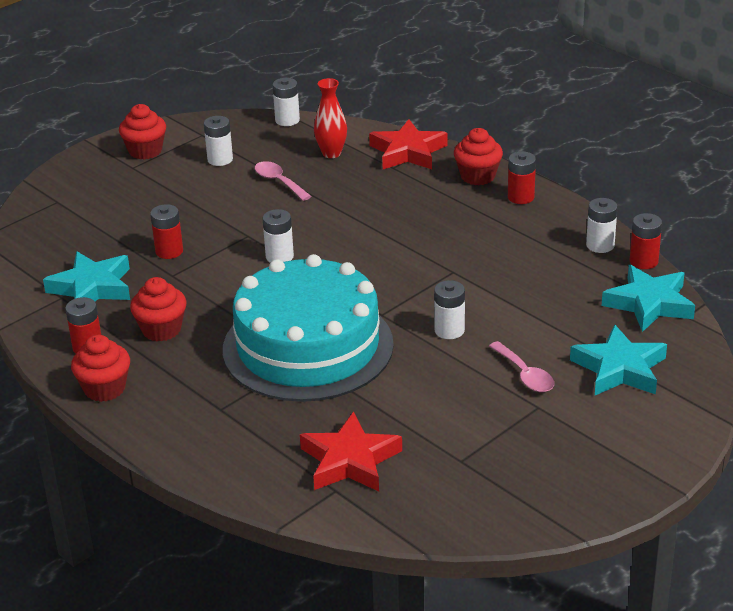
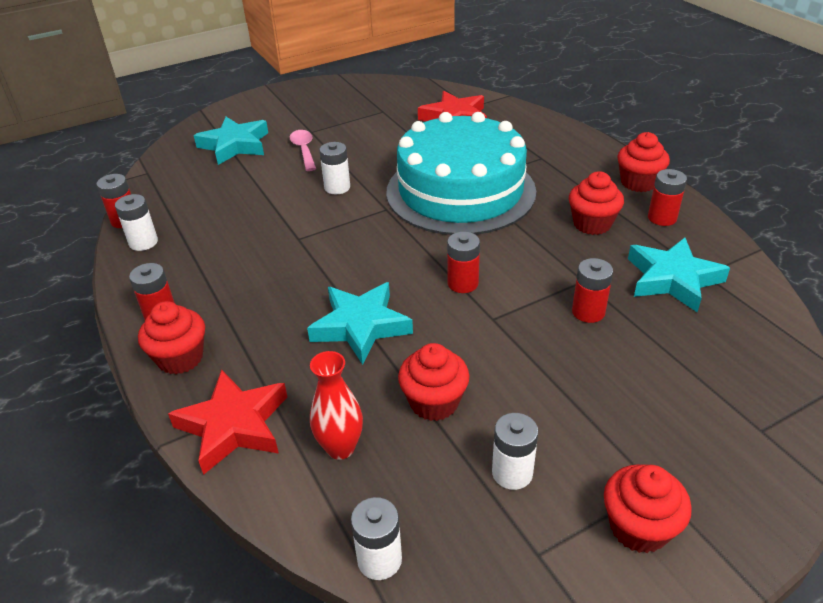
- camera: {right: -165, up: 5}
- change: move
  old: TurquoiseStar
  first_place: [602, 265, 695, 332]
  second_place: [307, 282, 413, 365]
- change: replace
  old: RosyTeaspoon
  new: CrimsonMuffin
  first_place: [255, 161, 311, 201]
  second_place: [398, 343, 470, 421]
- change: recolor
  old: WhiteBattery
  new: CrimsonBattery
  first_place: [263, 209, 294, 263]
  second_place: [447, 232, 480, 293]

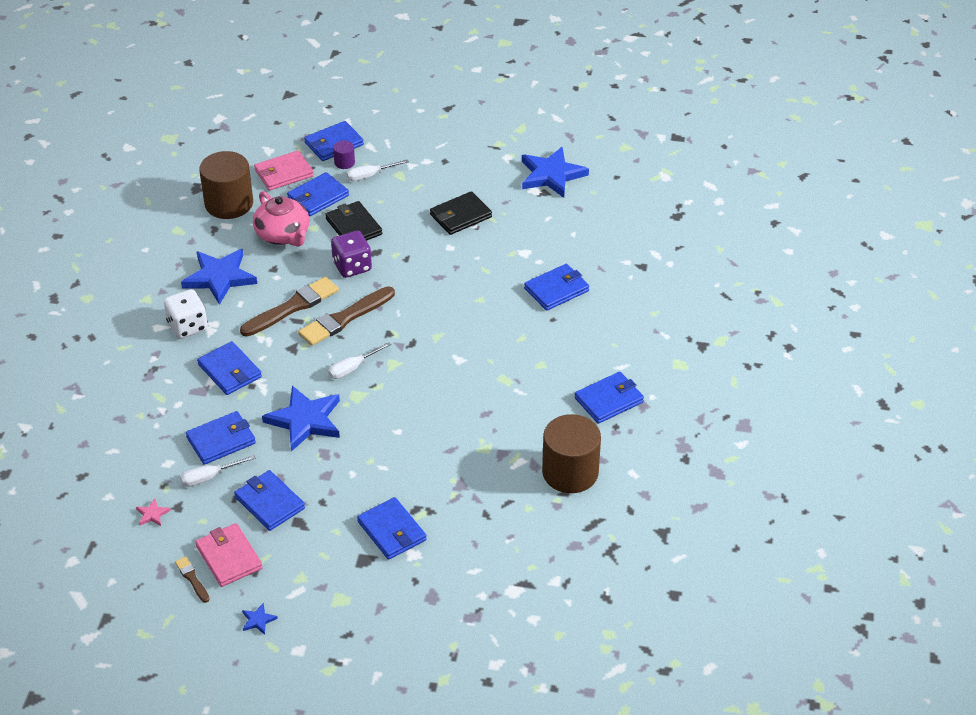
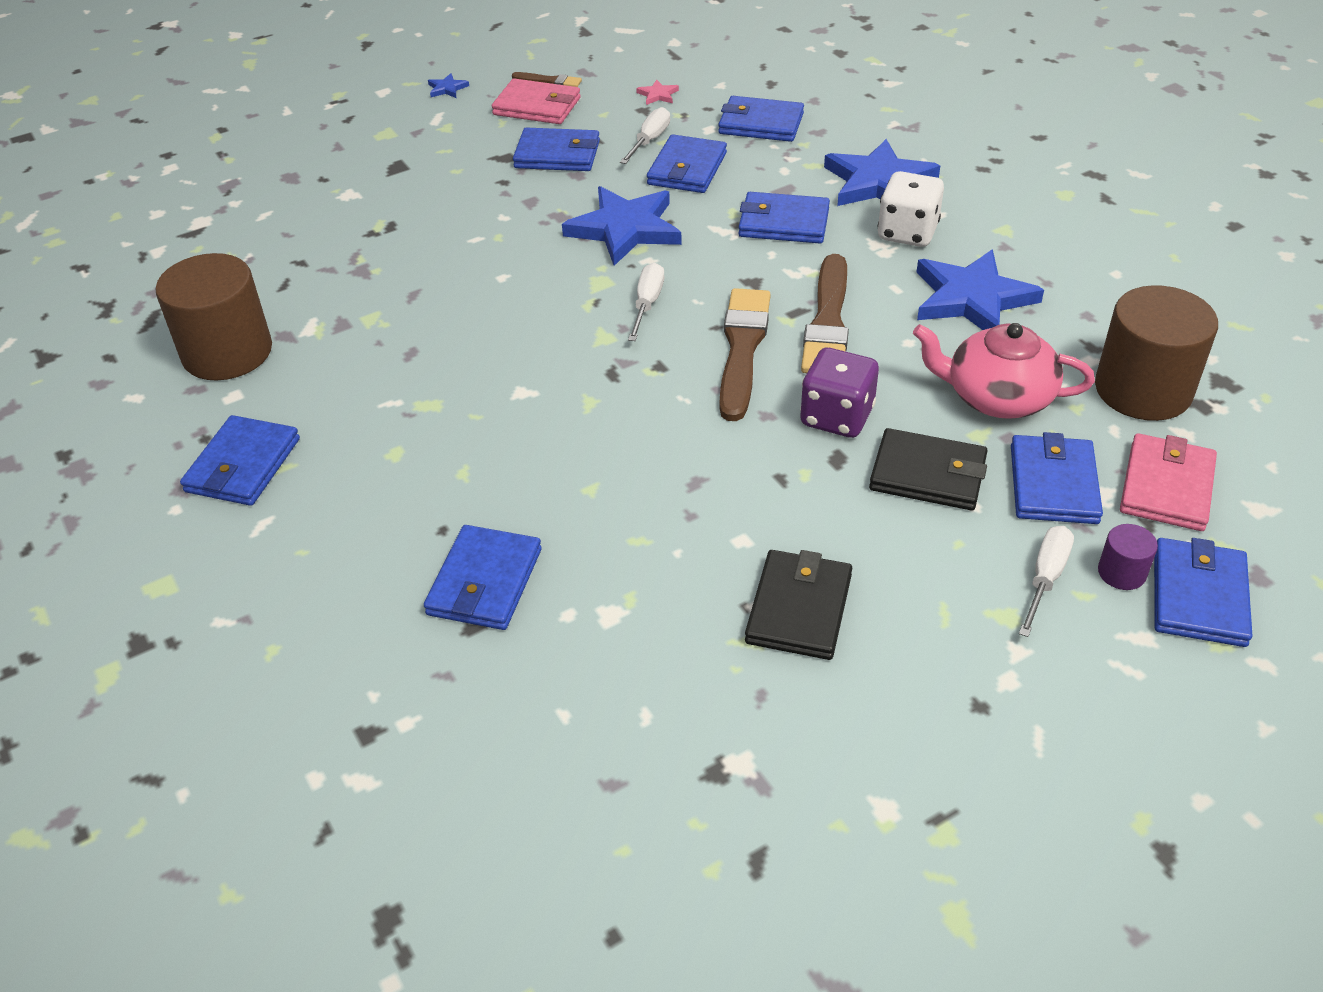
- camera: {right: 140, up: 0}
- change: move
  old: RoyalBlueWallet
  first_place: [357, 497, 427, 560]
  second_place: [718, 96, 804, 142]
- change: move
  old: RoyalBlueStar
  first_place: [522, 147, 589, 198]
  second_place: [824, 139, 940, 206]

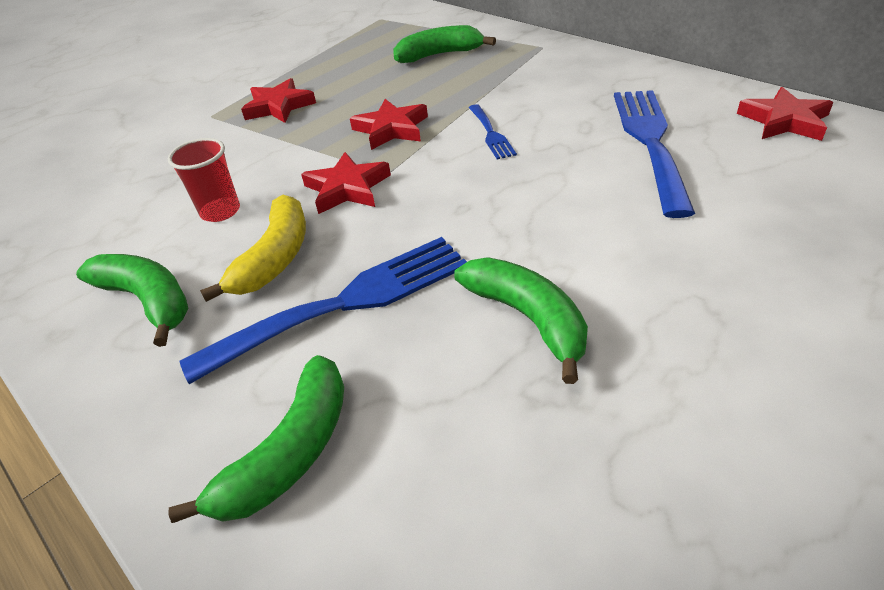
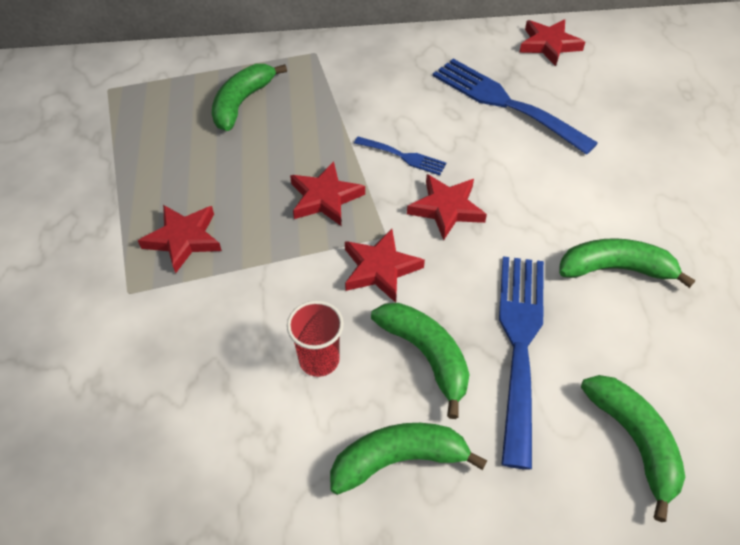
- camera: {right: -55, up: 10}
- change: insert
  new: CrimsonStar
  second_place: [407, 174, 487, 240]
- change: recolor
  old: GoldenBananaFruit
  new: GreenBananaFruit
  first_place: [200, 194, 306, 302]
  second_place: [371, 303, 470, 419]

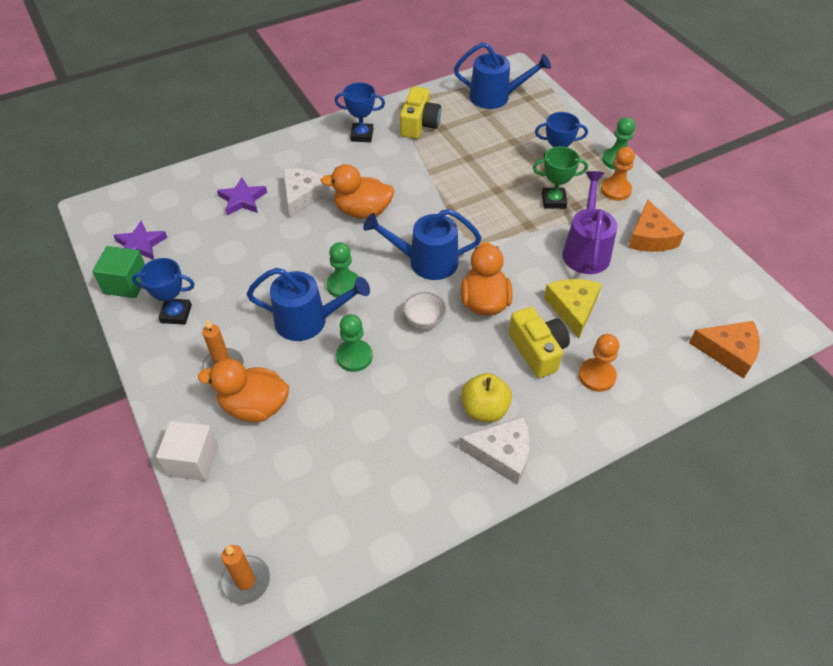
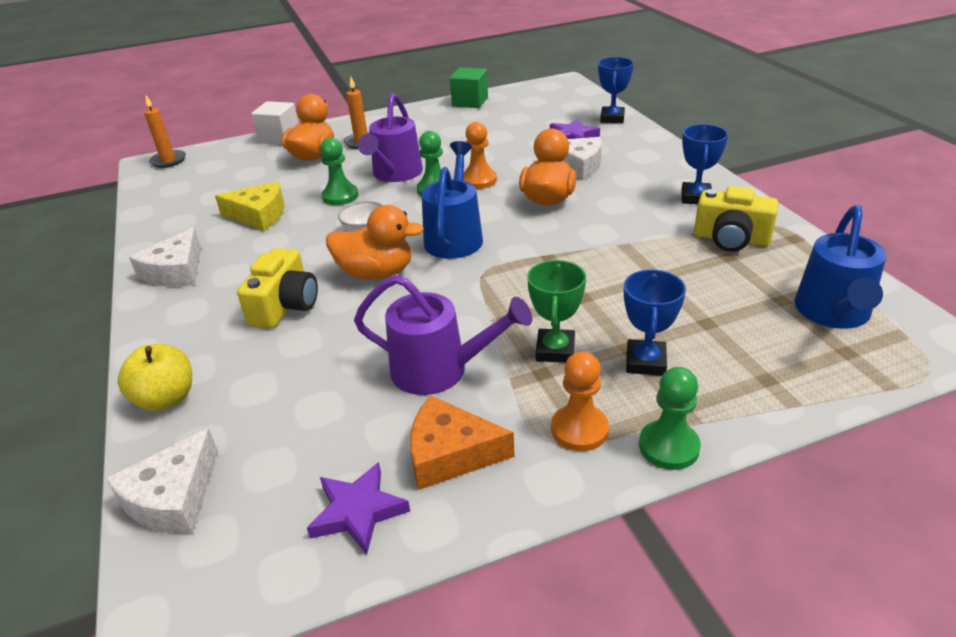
- camera: {right: 100, up: -15}
- change: move
  old: PurpleStar
  first_place: [113, 220, 167, 260]
  second_place: [307, 462, 410, 555]
- change: move
  old: RoyalBlueAwardCup
  first_place: [132, 258, 195, 325]
  second_place: [598, 57, 634, 123]
- change: move
  old: GoldenAppleFruit
  first_place: [461, 373, 512, 422]
  second_place: [118, 344, 192, 411]
- change: move
  old: GoldenPieceOfCheese
  first_place: [544, 279, 602, 338]
  second_place: [215, 182, 285, 231]
- change: move
  old: BrightOrangePawn
  first_place: [578, 334, 619, 392]
  second_place: [464, 122, 497, 189]
- change: recolor
  old: RoyalBlueWateringPot
  new: PurpleWateringPot
  first_place: [246, 268, 370, 341]
  second_place: [358, 93, 423, 182]
- change: recolor
  old: BrightOrangePieceOfCheese
  new: WhitePieceOfCheese
  first_place: [689, 321, 760, 379]
  second_place: [106, 428, 218, 534]
- change: rotate
  old: GoldenCamera
  first_place: [509, 307, 570, 378]
  second_place: [237, 248, 318, 328]
  degrees: -60

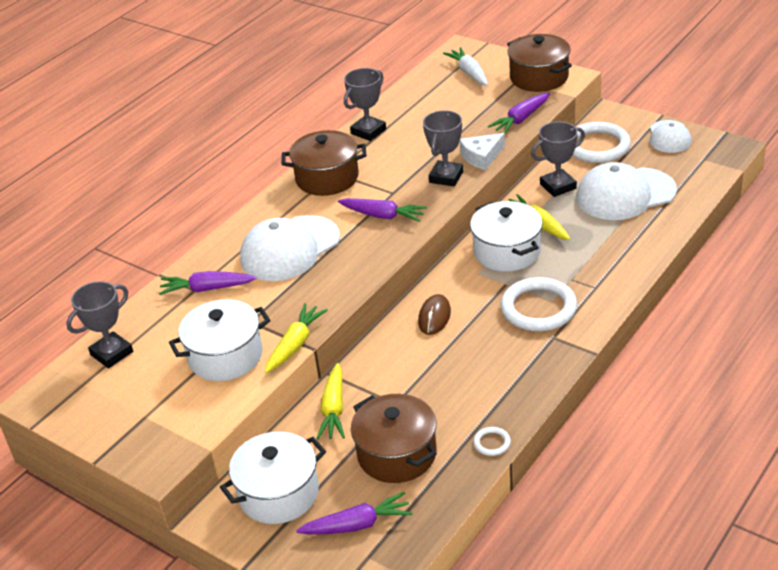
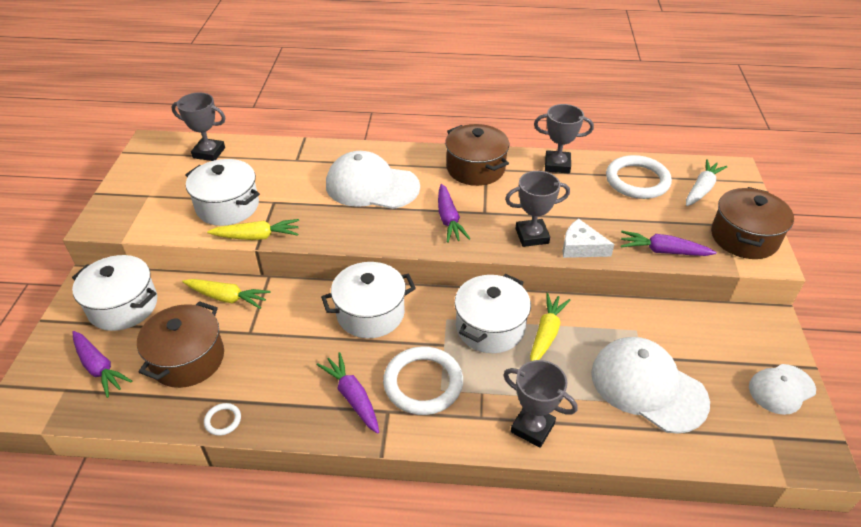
- camera: {right: 55, up: 5}
- change: move
  old: PurpleRootVegetable
  first_place: [159, 271, 256, 295]
  second_place: [317, 352, 379, 434]
- change: move
  old: GrayAwardCup
  first_place: [531, 122, 585, 197]
  second_place: [503, 360, 578, 448]
- change: move
  old: WhiteRing
  first_place: [572, 122, 631, 163]
  second_place: [606, 155, 672, 199]
- change: replace
  old: BrownMouse
  new: WhiteStockpot
  first_place: [418, 294, 451, 335]
  second_place: [321, 262, 416, 338]
- change: rotate
  old: GoldenRootVegetable
  first_place: [316, 363, 345, 440]
  second_place: [182, 279, 270, 309]
  degrees: -135

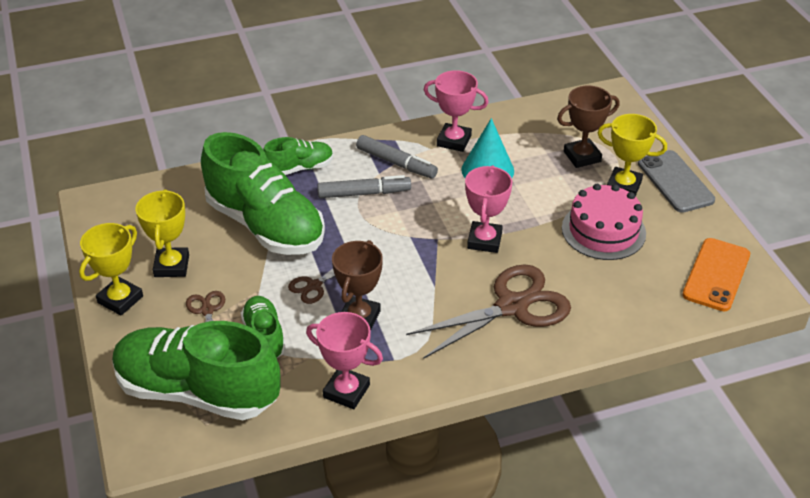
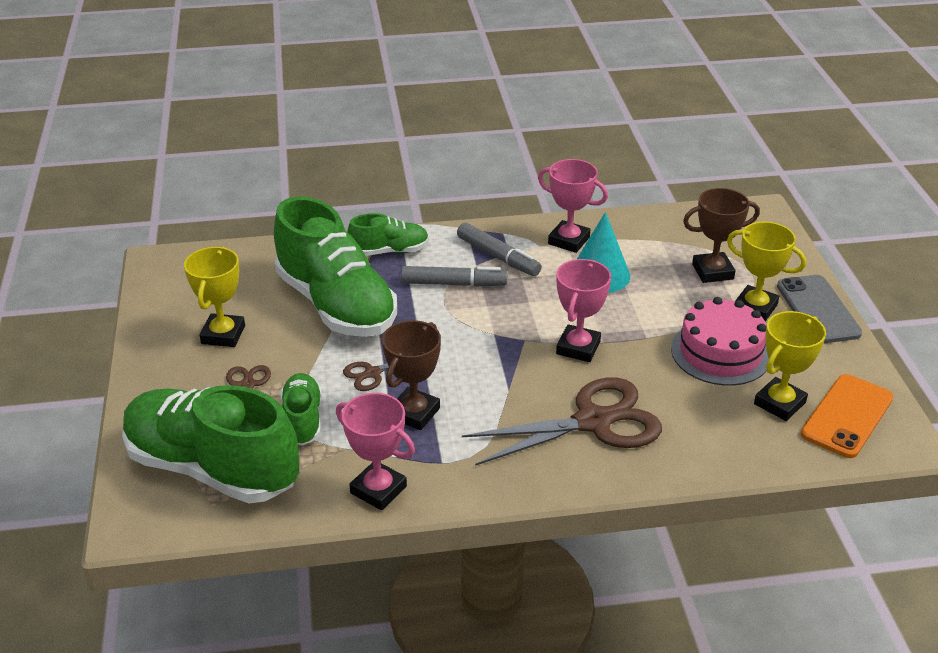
- camera: {right: 10, up: -5}
- change: move
  old: GoldenAwardCup
  first_place: [79, 223, 143, 316]
  second_place: [754, 311, 826, 421]

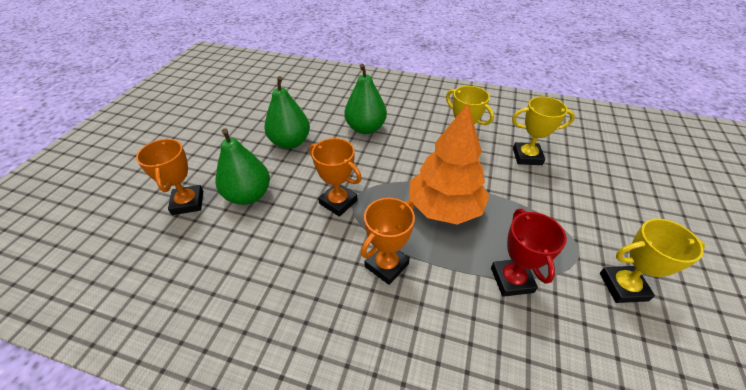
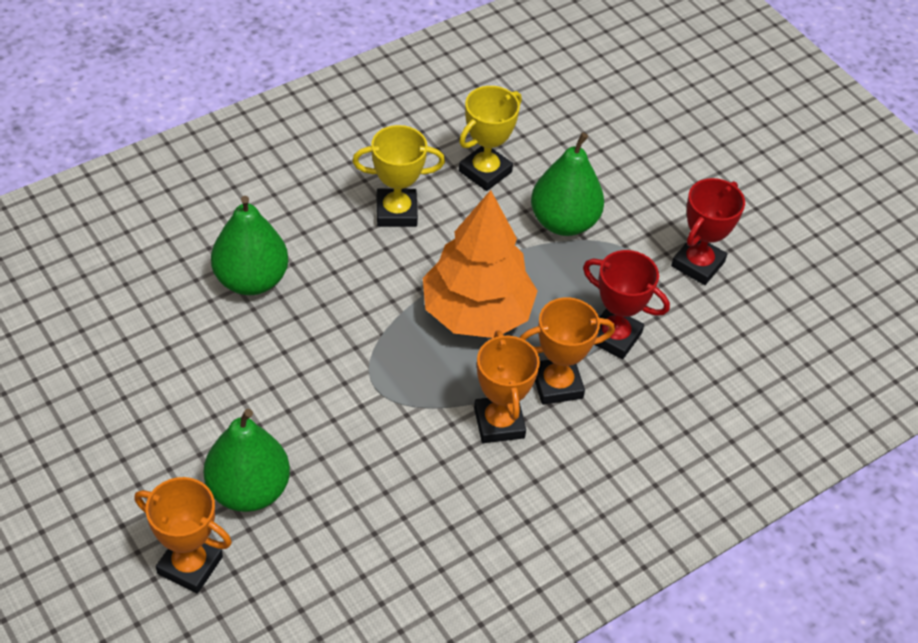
- camera: {right: -55, up: 5}
- change: move
  old: GreenToyPear
  first_place: [264, 76, 310, 149]
  second_place: [531, 133, 604, 236]
- change: move
  old: BrightOrangeAwardCup
  first_place: [309, 138, 362, 217]
  second_place: [520, 297, 615, 405]
- change: recolor
  old: GoldenAwardCup
  new: CrimsonAwardCup
  first_place: [600, 219, 705, 303]
  second_place: [671, 178, 745, 285]

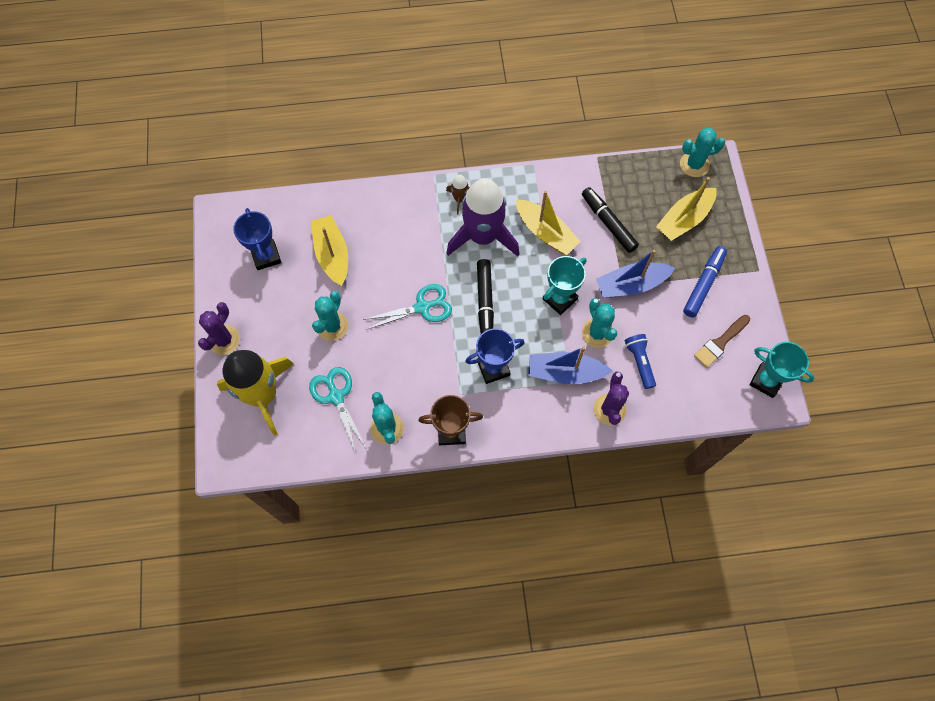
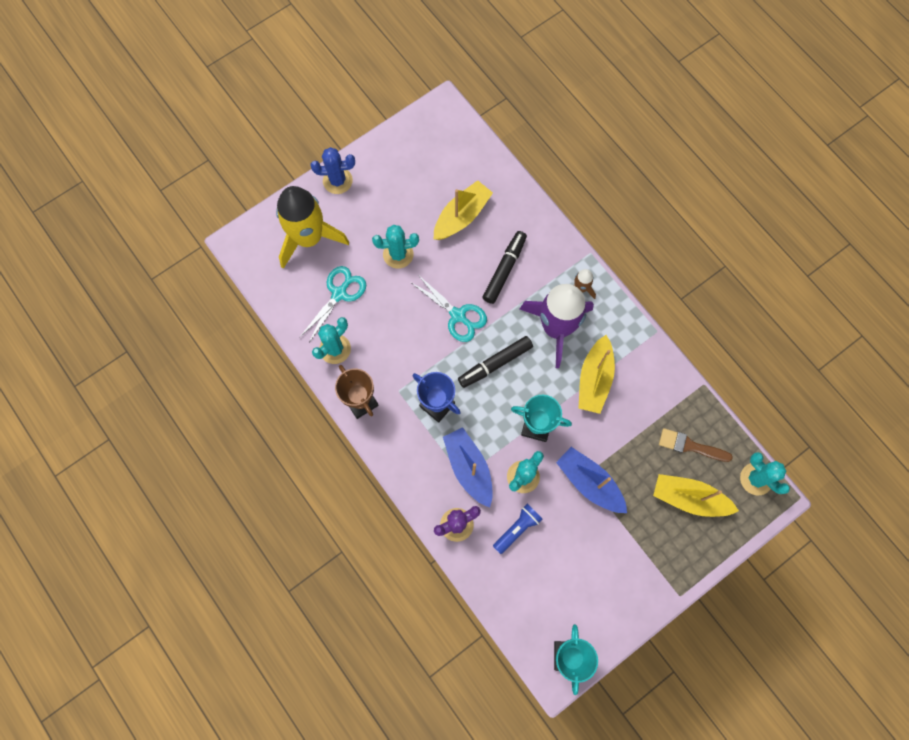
- camera: {right: 60, up: 5}
- change: delete
  old: RoyalBlueAwardCup
  first_place: [233, 208, 281, 270]
- change: delete
  old: RoyalBlueMarker
  first_place: [683, 246, 727, 318]
- change: move
  old: BlackMarker
  first_place: [582, 187, 639, 253]
  second_place: [483, 231, 527, 304]
- change: move
  old: BrownPaintbrush
  first_place: [694, 315, 750, 368]
  second_place: [659, 428, 733, 462]
- change: recolor
  old: PurpleCactus
  new: RoyalBlueCactus
  first_place: [198, 302, 240, 355]
  second_place: [311, 147, 355, 194]

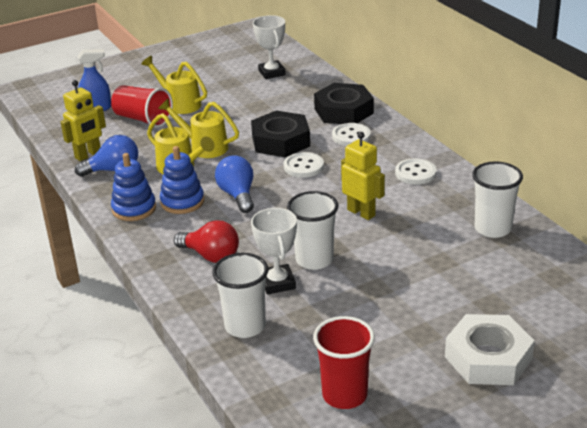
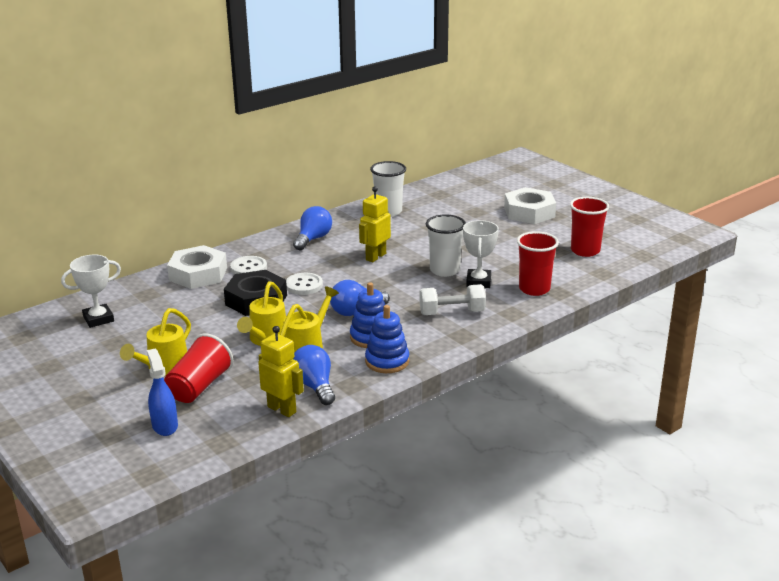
- camera: {right: -100, up: -5}
- change: replace
  old: CrimsonLightBulb
  new: WhiteFreeWeight
  first_place: [174, 220, 239, 263]
  second_place: [419, 284, 486, 315]
- change: replace
  old: WhiteSewingButton
  new: RoyalBlueLightBulb
  first_place: [395, 158, 437, 185]
  second_place: [293, 206, 332, 250]
- change: recolor
  old: WhiteBeaker
  new: CrimsonBeaker
  first_place: [212, 253, 268, 338]
  second_place: [517, 231, 559, 296]
- change: recolor
  old: BlackHexNut
  new: WhiteHexNut
  first_place: [314, 83, 374, 124]
  second_place: [167, 245, 227, 289]
- change: rotate
  old: WhiteAwardCup
  first_place: [251, 208, 297, 294]
  second_place: [463, 220, 499, 288]
  degrees: -60

